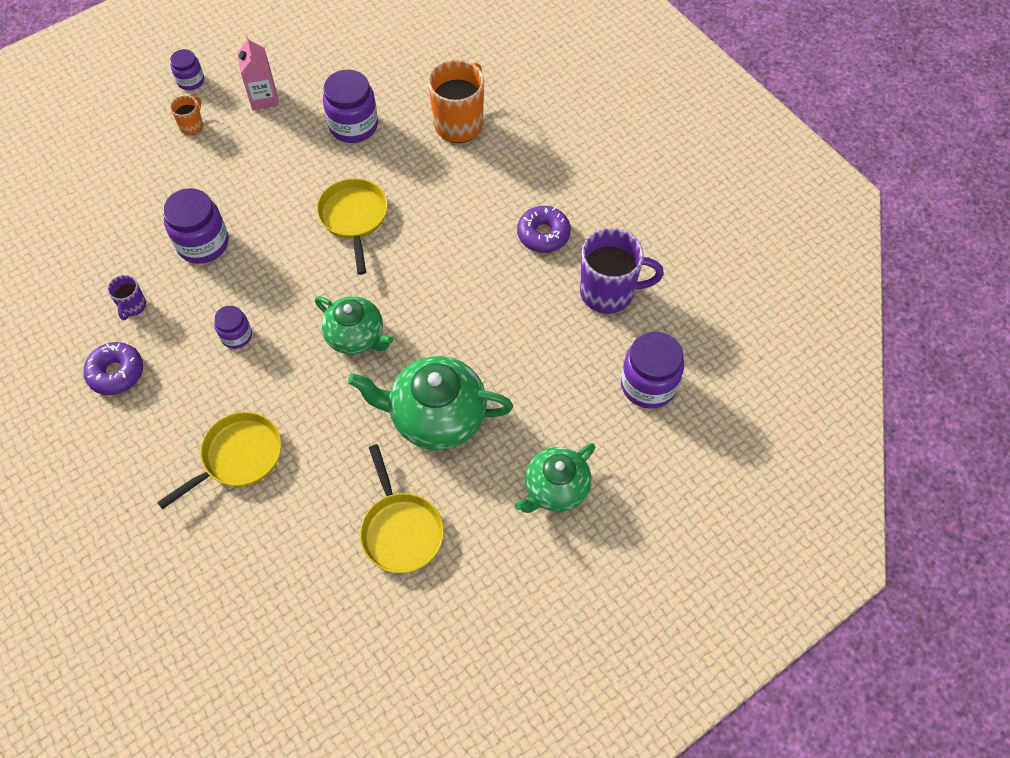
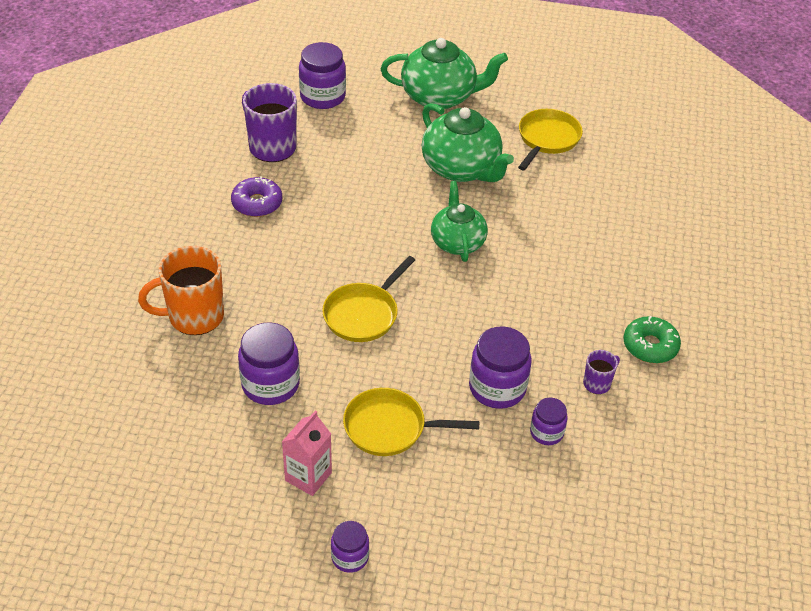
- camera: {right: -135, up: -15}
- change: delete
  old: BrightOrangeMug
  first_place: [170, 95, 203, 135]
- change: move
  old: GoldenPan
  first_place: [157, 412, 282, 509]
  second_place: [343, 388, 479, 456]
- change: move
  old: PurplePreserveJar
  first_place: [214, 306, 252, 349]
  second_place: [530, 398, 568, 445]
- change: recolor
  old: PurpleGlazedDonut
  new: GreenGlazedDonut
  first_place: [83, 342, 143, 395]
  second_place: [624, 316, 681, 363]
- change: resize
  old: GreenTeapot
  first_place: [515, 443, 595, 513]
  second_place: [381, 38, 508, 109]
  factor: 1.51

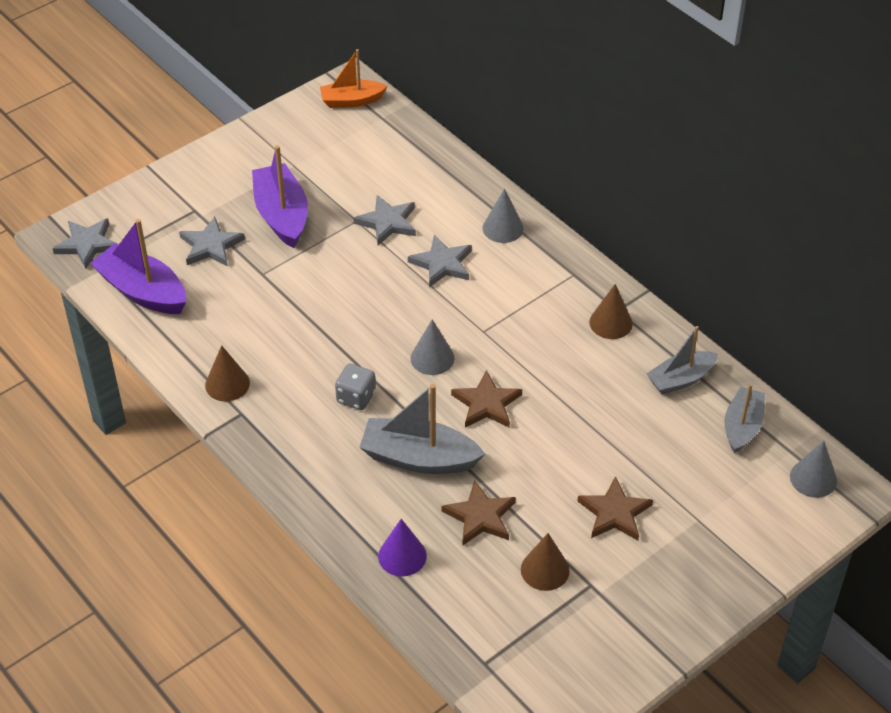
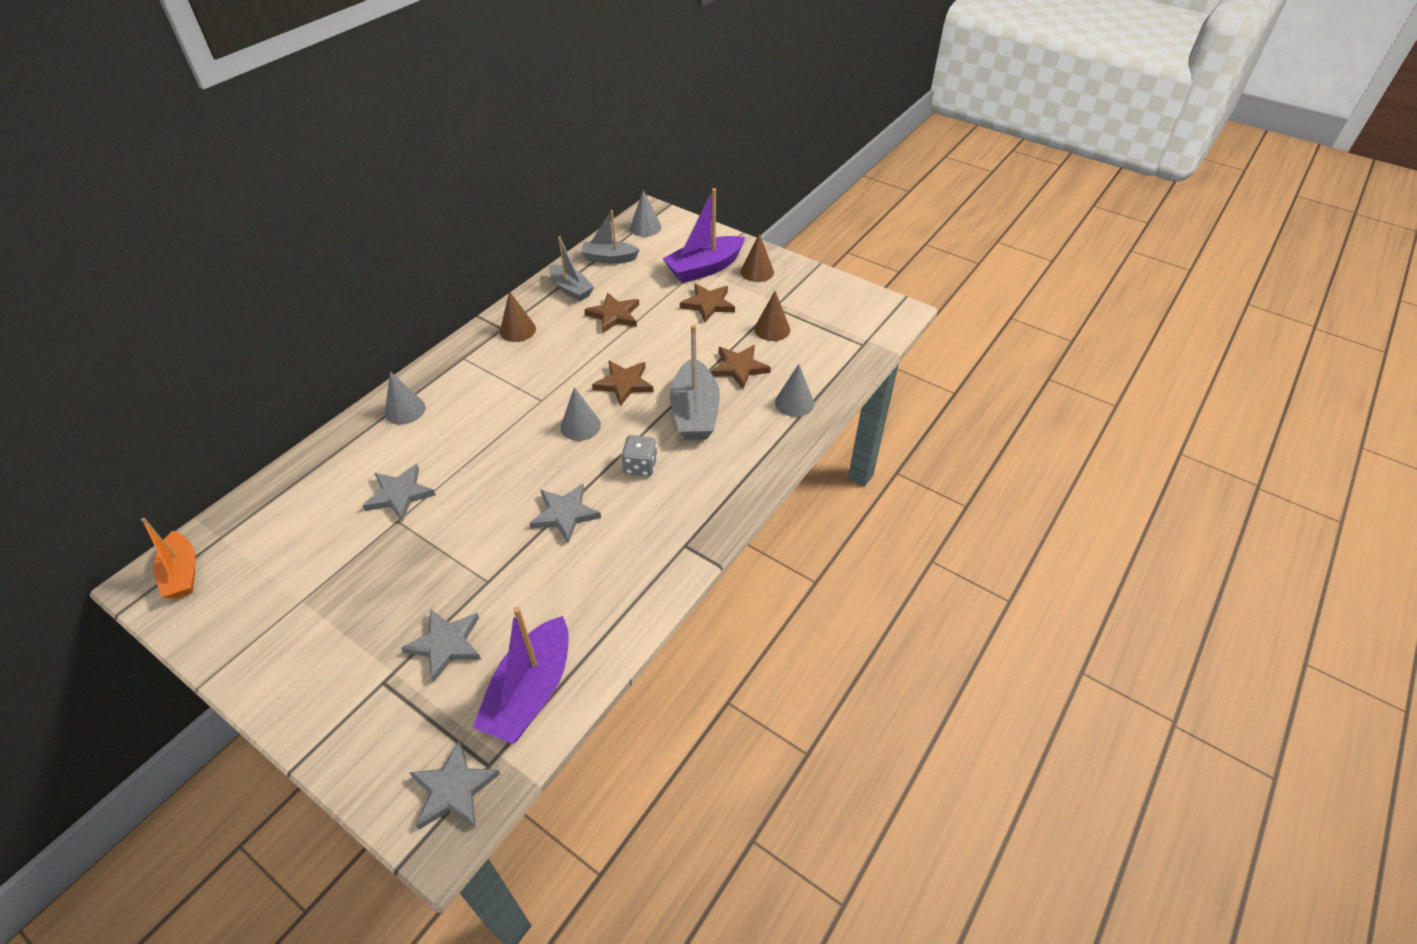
- camera: {right: -105, up: 0}
- change: insert
  new: BrownStar
  second_place: [584, 293, 639, 333]
- change: move
  old: BrownConeShape
  first_place: [205, 345, 250, 402]
  second_place: [741, 233, 774, 282]
- change: move
  old: PurpleSailboat
  first_place: [252, 145, 308, 248]
  second_place: [663, 188, 745, 283]
- change: move
  old: GrayStar
  first_place: [408, 235, 472, 287]
  second_place: [529, 484, 601, 543]
- change: recolor
  old: PurpleConeShape
  new: GrayConeShape
  first_place: [378, 519, 427, 576]
  second_place: [775, 364, 814, 417]

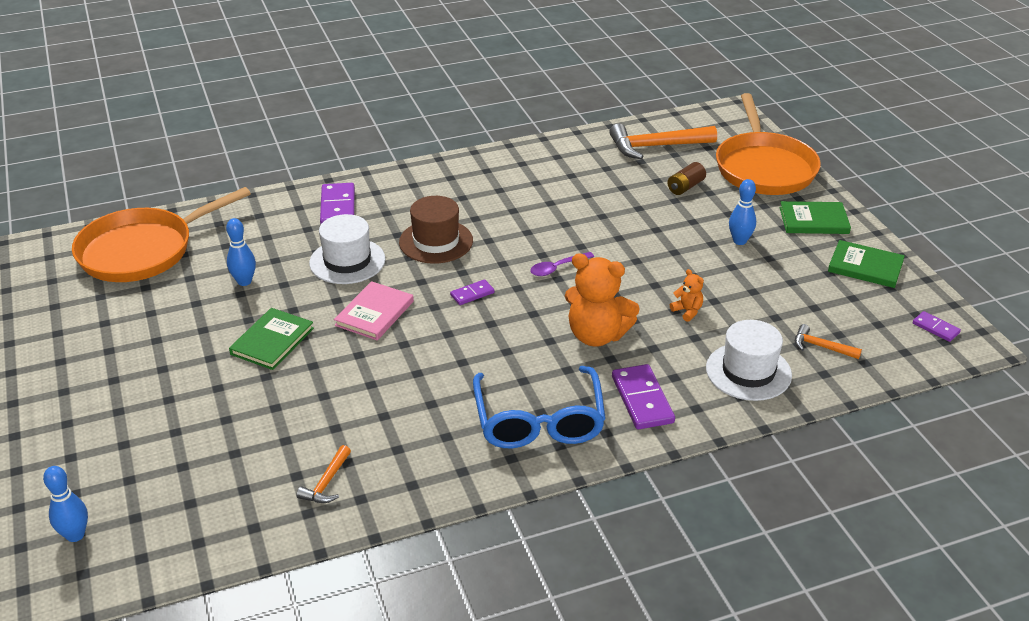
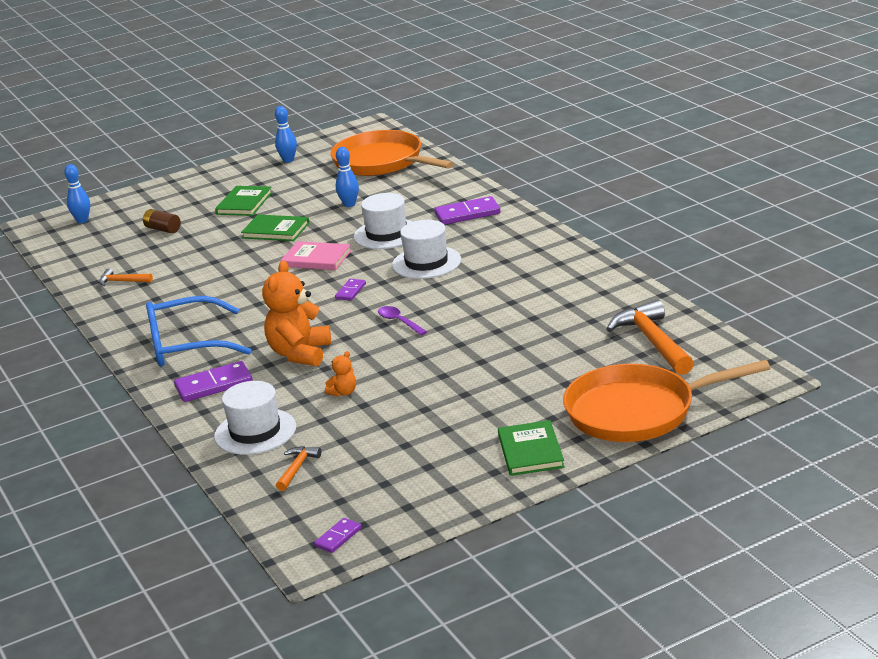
- camera: {right: 85, up: -10}
- change: move
  old: BrownBattery
  first_place: [668, 162, 706, 195]
  second_place: [143, 209, 181, 234]
- change: move
  old: RoyalBlueSkittle
  first_place: [729, 179, 756, 245]
  second_place: [275, 106, 297, 163]
- change: move
  old: GreenHardback
  first_place: [828, 240, 905, 288]
  second_place: [215, 186, 272, 216]
- change: recolor
  old: BrownHat
  new: WhiteHat
  first_place: [399, 196, 473, 264]
  second_place: [392, 220, 461, 279]
- change: rotate
  old: PurpleDomino
  first_place: [450, 279, 495, 305]
  second_place: [335, 279, 366, 301]
  degrees: 60

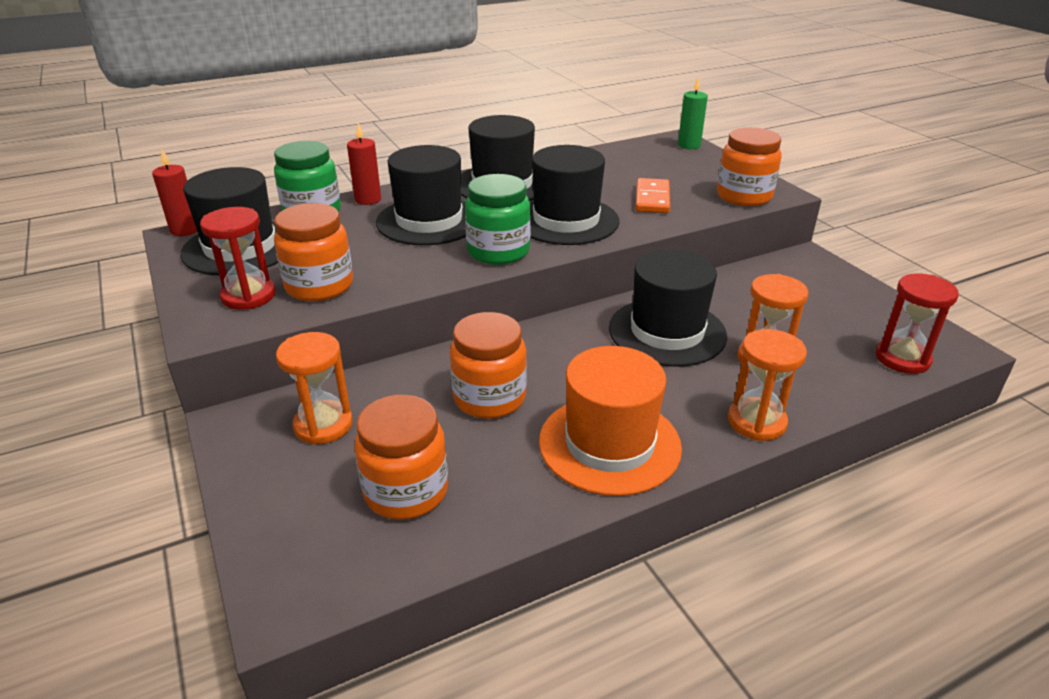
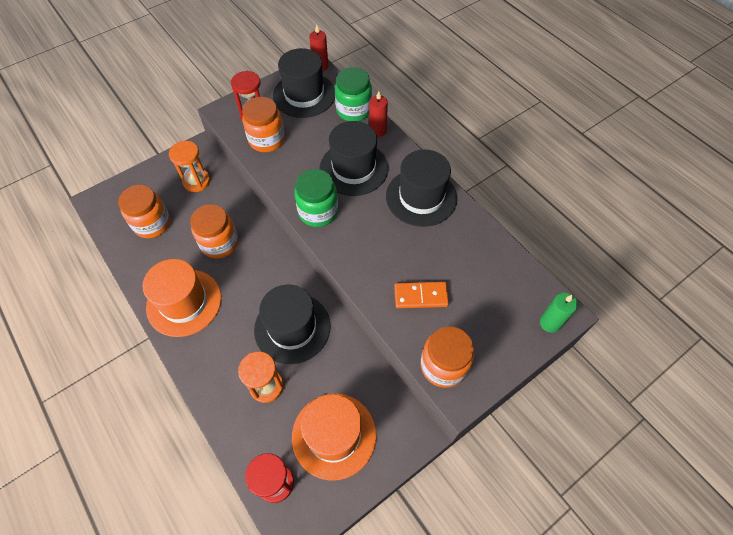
- camera: {right: 80, up: 25}
- change: delete
  old: BlackHat
  first_place: [530, 145, 619, 245]
- change: delete
  old: BrightOrangeSandTimer
  first_place: [728, 329, 807, 441]
- change: insert
  new: BrightOrangeHat
  second_place: [292, 393, 376, 481]

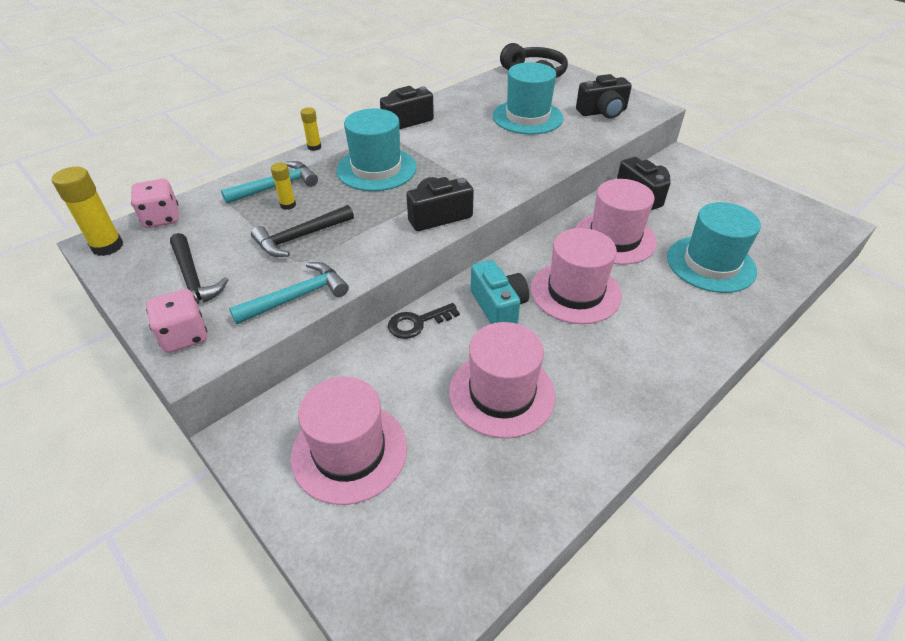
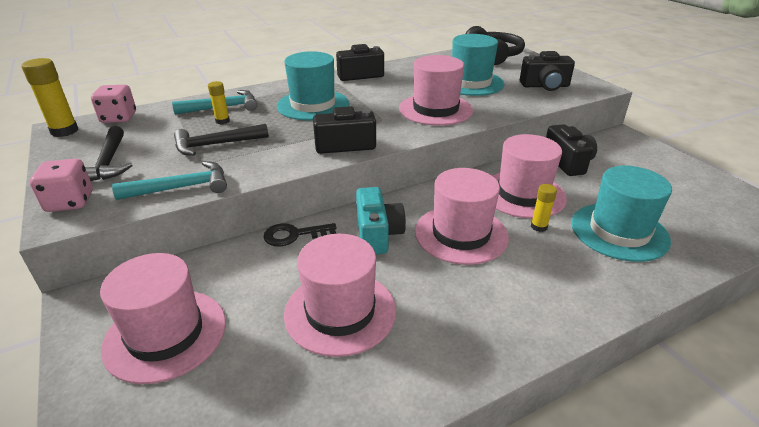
- camera: {right: 15, up: -10}
- change: insert
  new: RosyHat
  second_place: [399, 55, 473, 126]
- change: move
  old: GoldenGlue
  first_place: [300, 107, 321, 151]
  second_place: [531, 184, 557, 232]

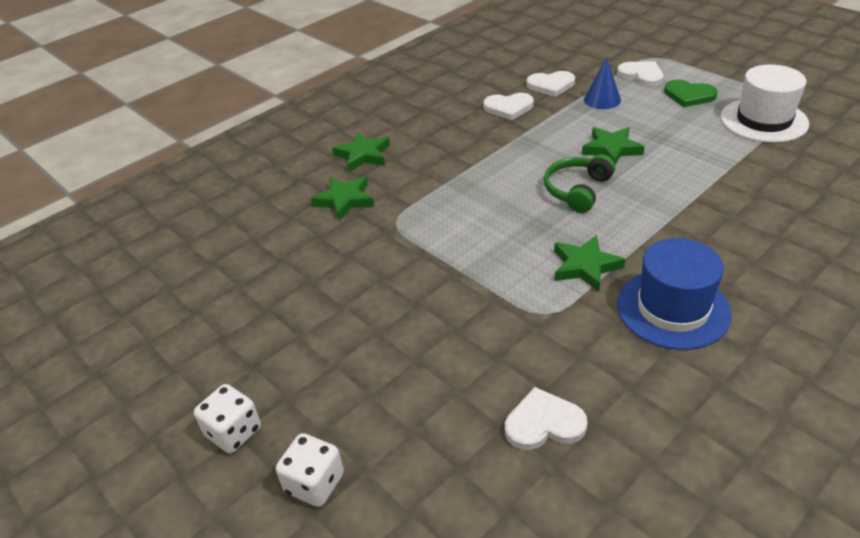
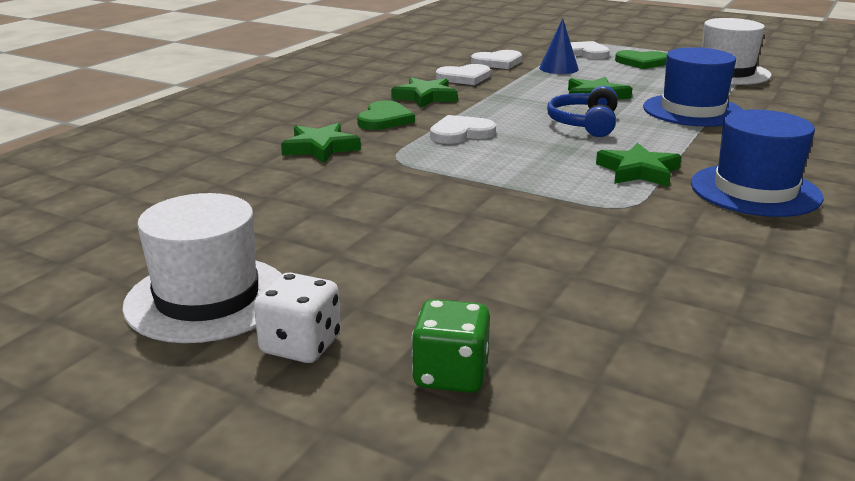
- camera: {right: -20, up: -15}
- change: insert
  new: WhiteHat
  second_place: [122, 193, 282, 343]
- change: insert
  new: GreenHeart
  second_place: [357, 100, 415, 130]
- change: insert
  new: RoyalBlueHat
  second_place: [643, 47, 743, 127]
- change: move
  old: GreenStar
  first_place: [332, 132, 390, 172]
  second_place: [391, 77, 457, 108]
- change: move
  old: WhiteHeart
  first_place: [505, 387, 588, 450]
  second_place: [430, 115, 496, 144]
- change: recolor
  old: WhiteGameDie
  new: GreenGameDie
  first_place: [276, 433, 344, 507]
  second_place: [411, 299, 490, 393]
- change: recolor
  old: GreenHeadset
  new: RoyalBlueHeadset
  first_place: [544, 154, 615, 213]
  second_place: [547, 86, 618, 137]

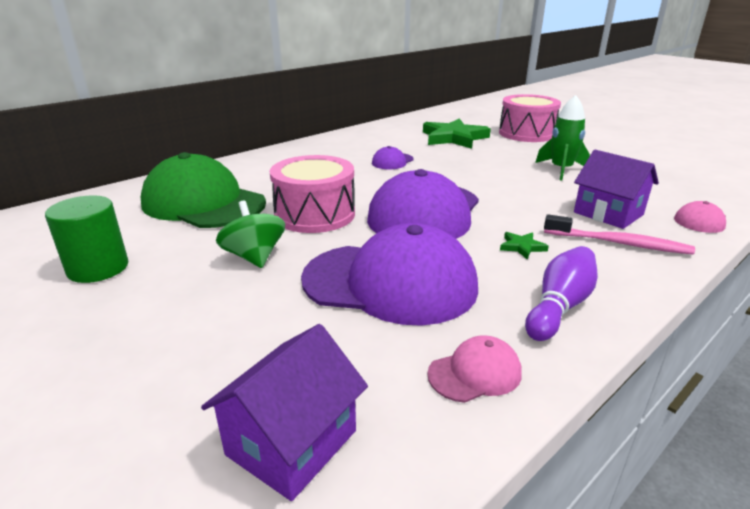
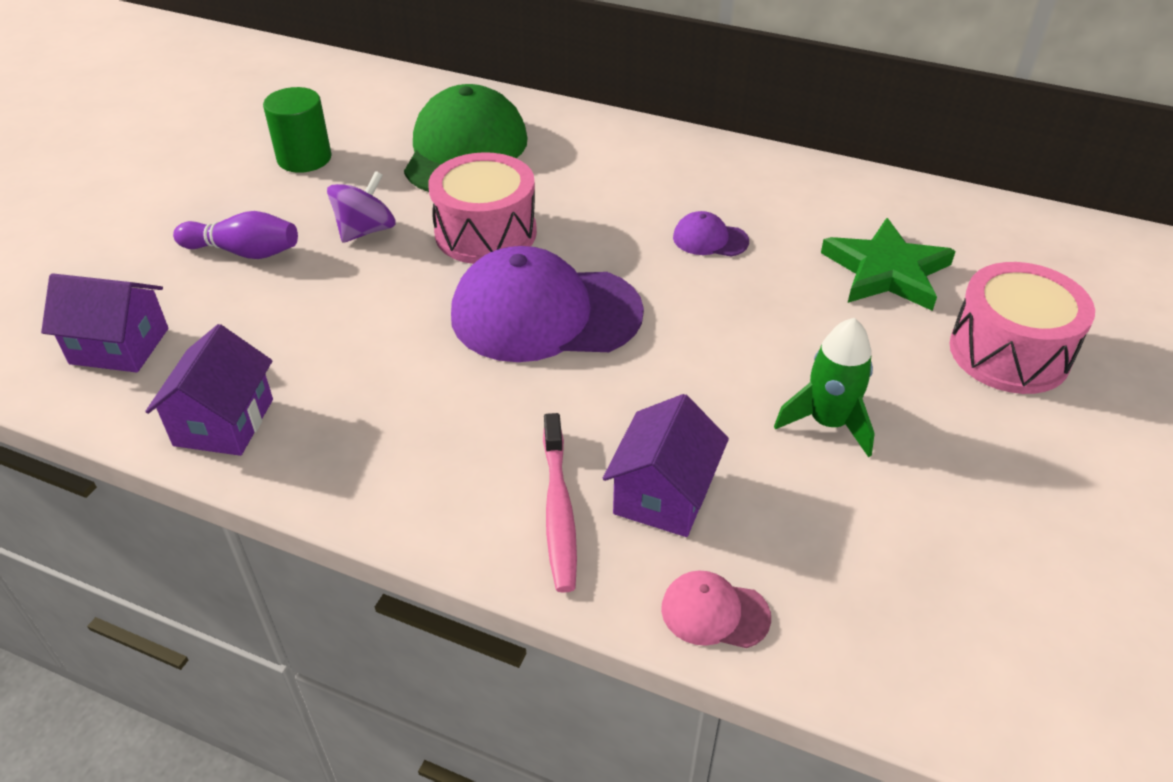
- camera: {right: 65, up: 15}
- change: delete
  old: PurpleCap
  first_place: [301, 223, 478, 326]
- change: delete
  old: GreenStar
  first_place: [500, 232, 549, 259]
- change: move
  old: PurpleSkittle
  first_place: [525, 246, 598, 341]
  second_place: [173, 211, 298, 259]
- change: replace
  old: RosyCap
  new: PurpleHouse
  first_place: [427, 335, 522, 403]
  second_place: [145, 324, 273, 456]
- change: recolor
  old: GreenWhirligig
  new: PurpleWhirligig
  first_place: [216, 201, 285, 268]
  second_place: [327, 171, 396, 243]

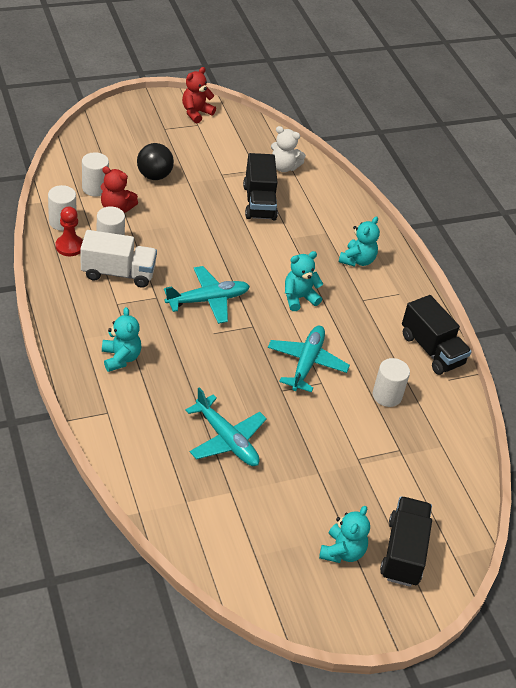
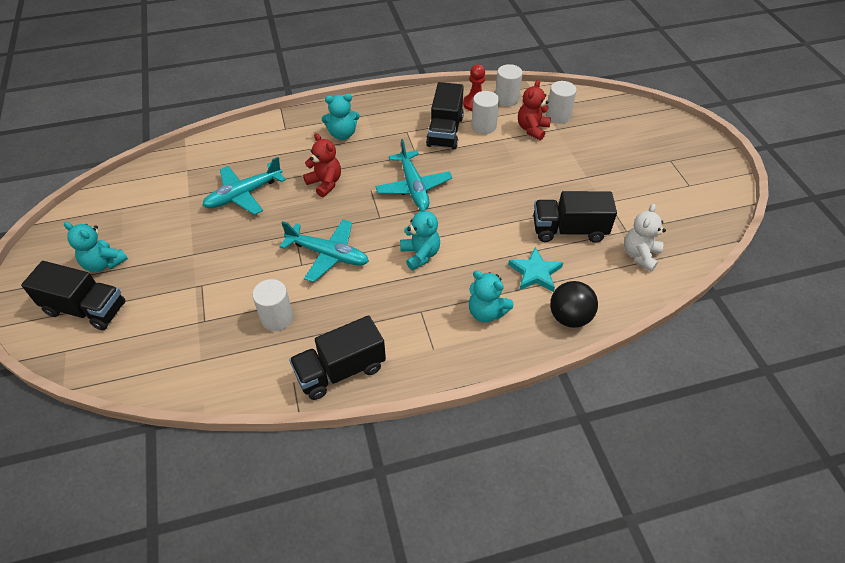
- camera: {right: 100, up: 5}
- change: insert
  new: TurquoiseStar
  second_place: [508, 247, 563, 292]
- change: move
  old: BlackBall
  first_place: [137, 143, 174, 180]
  second_place: [550, 281, 598, 328]
- change: move
  old: CrimsonStuffedBear
  first_place: [182, 67, 216, 123]
  second_place: [303, 133, 341, 197]
- change: recolor
  old: WhiteToyTruck
  new: BlackToyTruck
  first_place: [80, 230, 157, 288]
  second_place: [426, 82, 464, 150]

